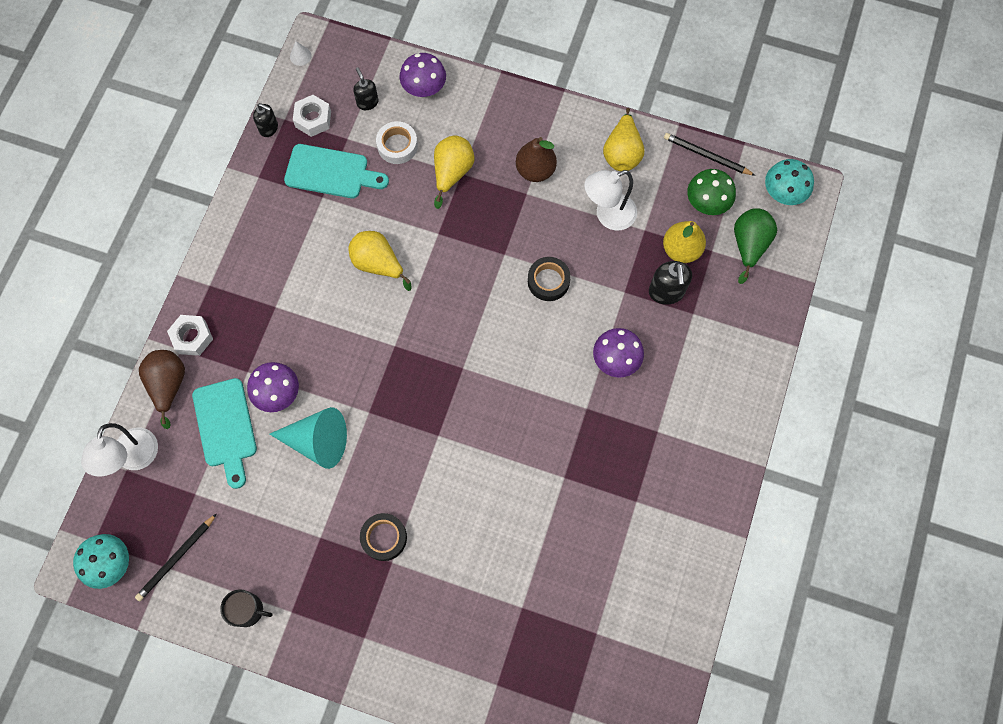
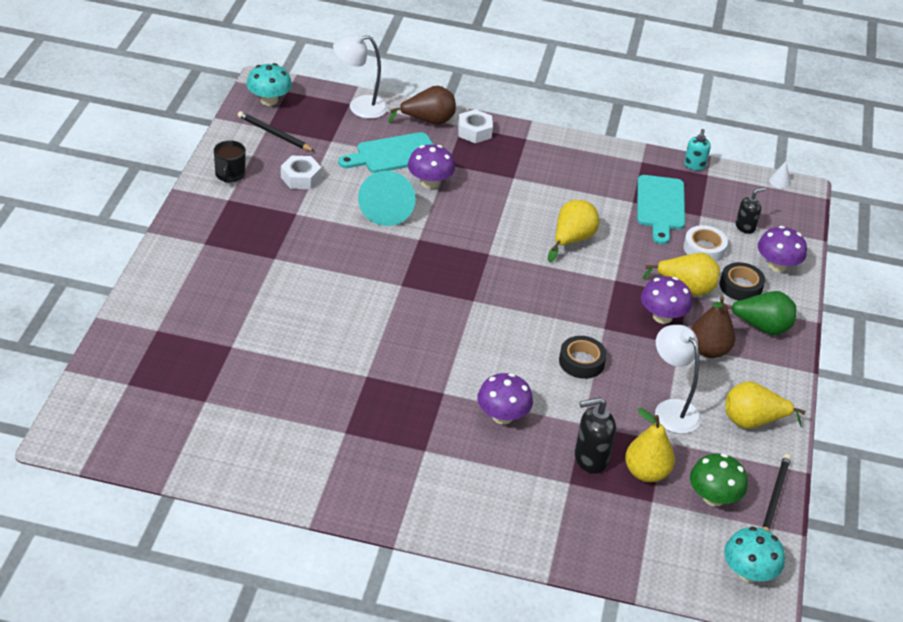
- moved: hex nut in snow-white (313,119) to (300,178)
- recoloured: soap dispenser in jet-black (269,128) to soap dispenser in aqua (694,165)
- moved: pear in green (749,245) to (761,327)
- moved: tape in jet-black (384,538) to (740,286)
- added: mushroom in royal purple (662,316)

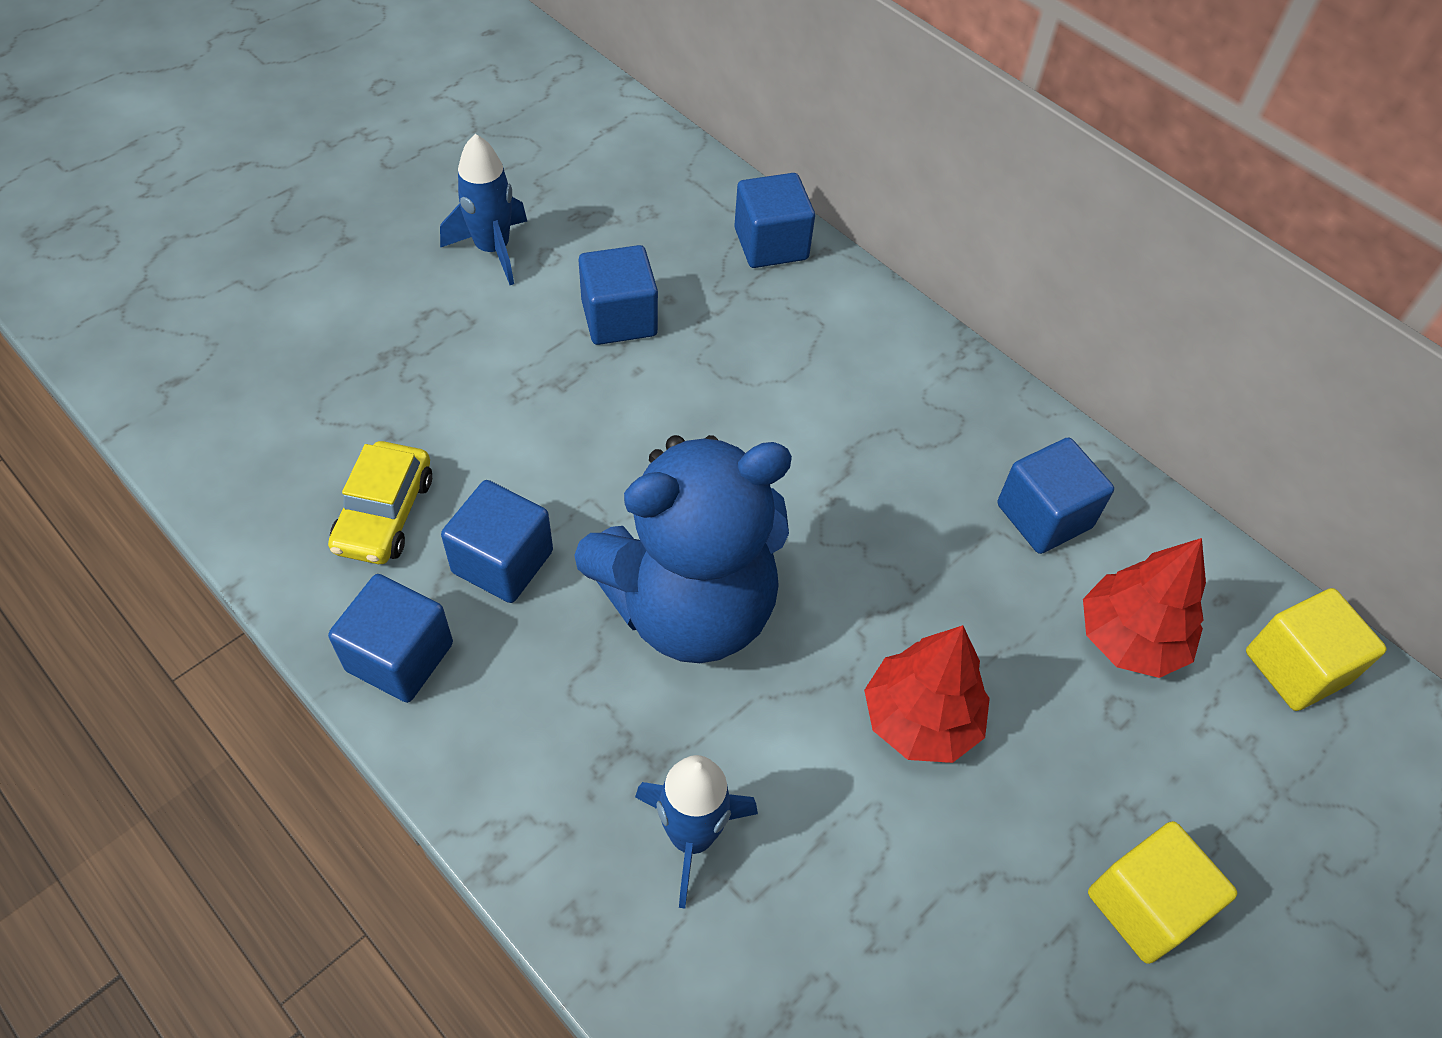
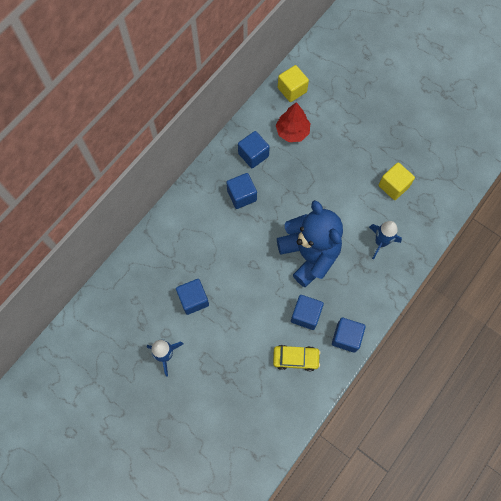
- moved: cube in blue (771,244) to (242,195)
- removed: fir tree in scarlet (920,719)
- moved: cube in yellow (1144,905) to (393,186)

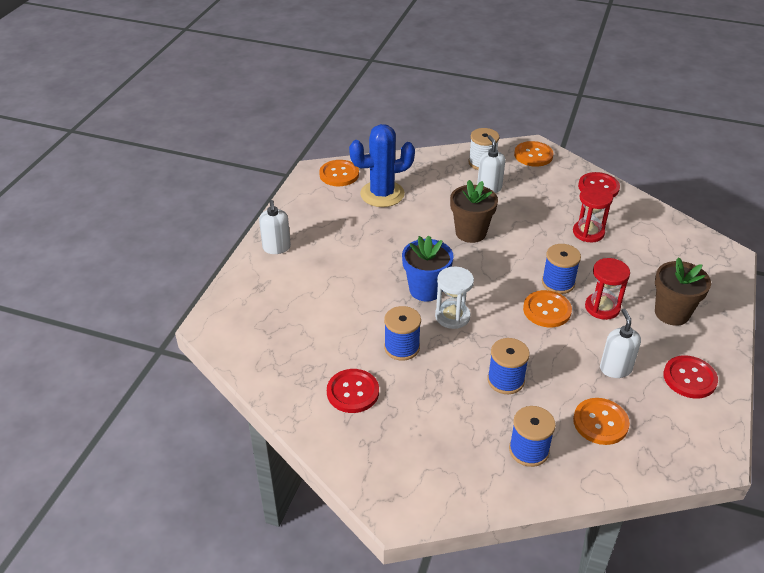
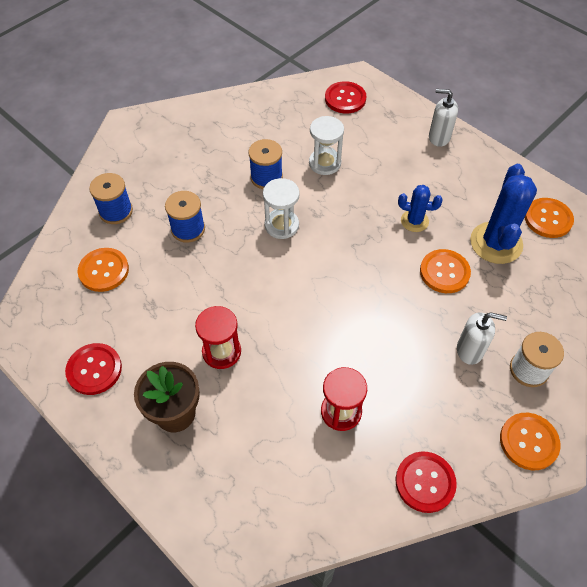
- removed: potted plant in brown (470,233)
- removed: potted plant in blue (425,290)
- removed: spool in blue (558,283)
- moved: shirt button in orange (547,310) to (444,272)
- removed: soap dispenser in snow-white (615,369)
- moved: shirt button in scarlet (353,392) to (345,99)
- added: hourglass in snow-white (325,163)
- added: prickly plant in blue (414,221)

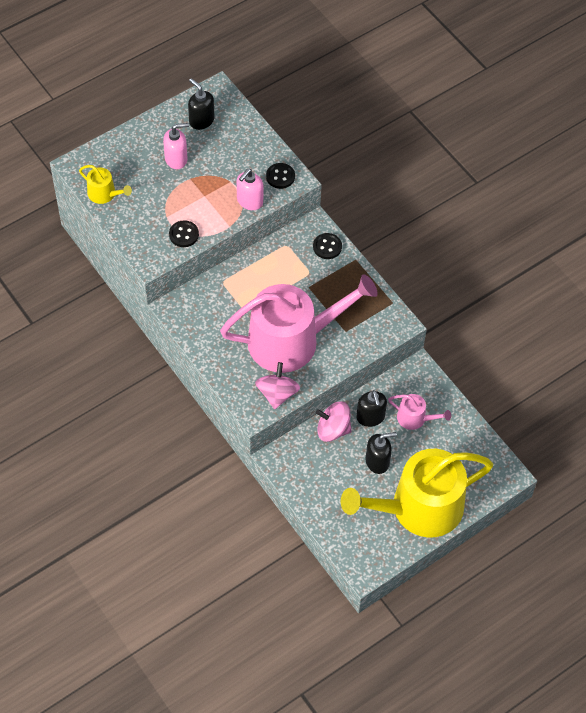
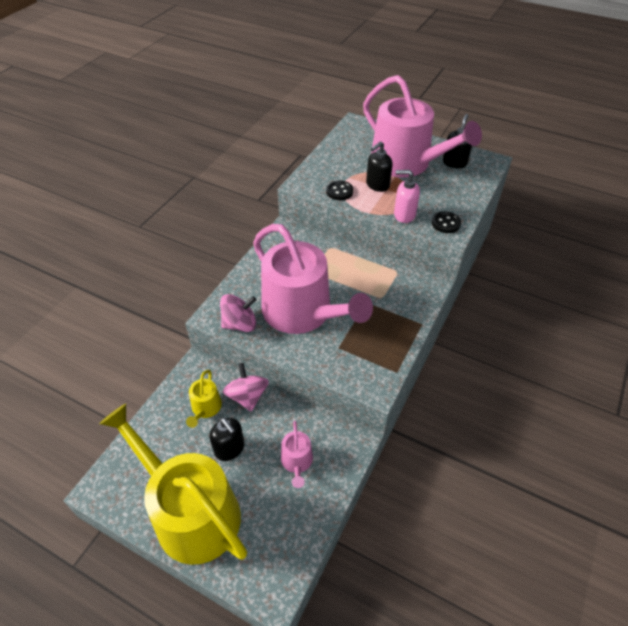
- replaced: soap dispenser in rose-pink (176,159) to watering pot in rose-pink (406,163)
- moved: watering pot in yellow (104,194) to (205,408)
- removed: shirt button in jet-black (327,247)
- moved: soap dispenser in jet-black (370,417) to (377,185)

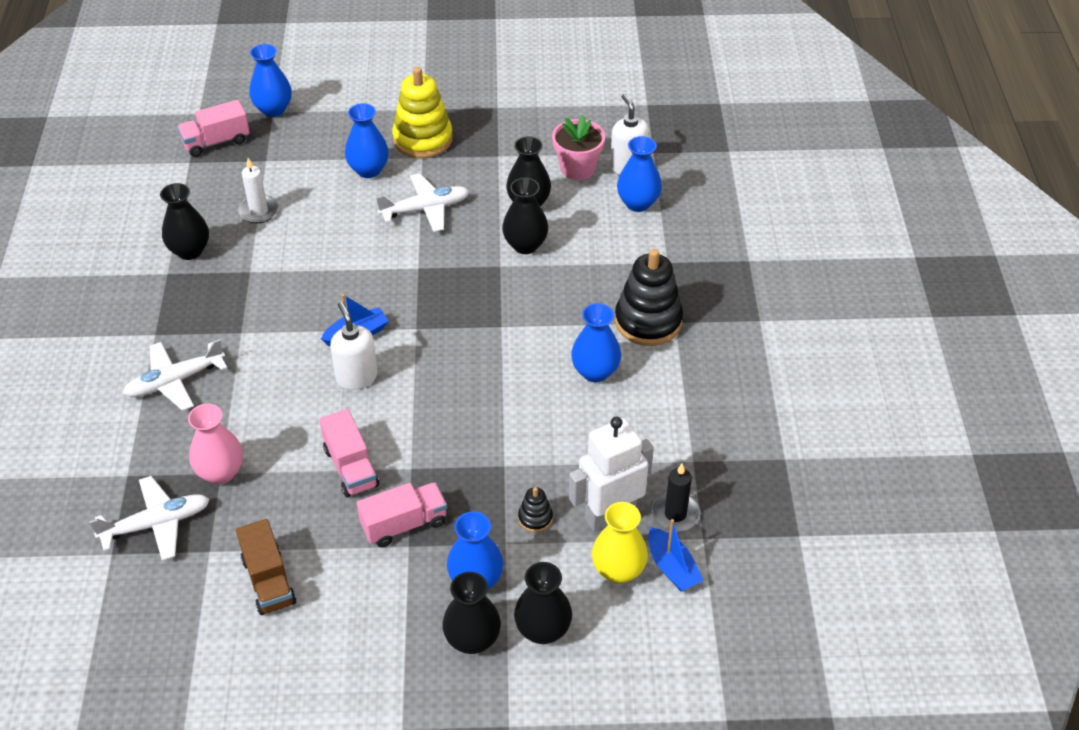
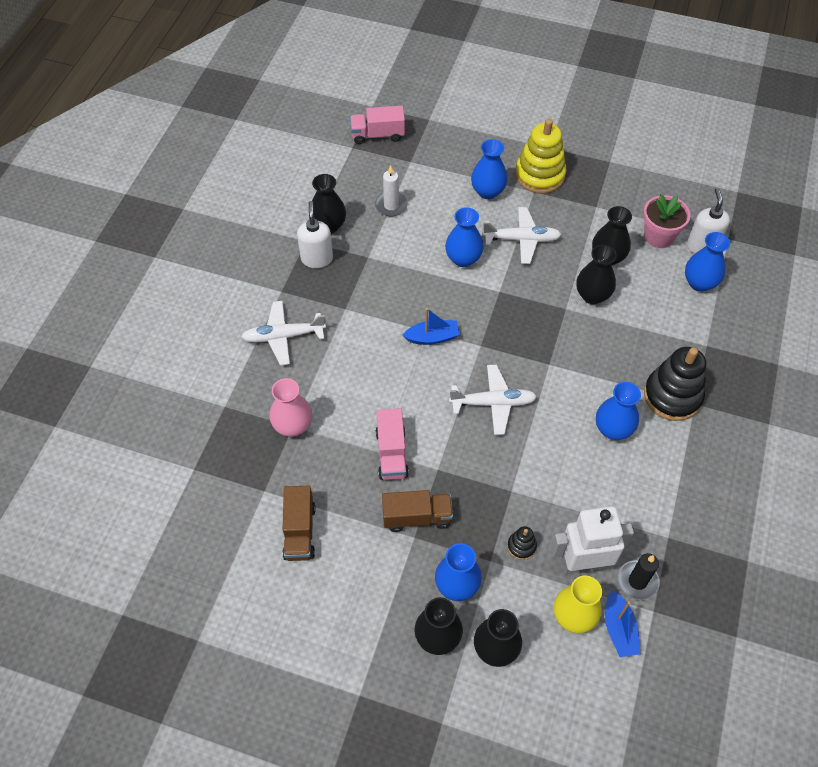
- moved: flower vase in blue (273,109) to (463,259)
- moved: soap dispenser in snow-white (356,377) to (317,258)
- moved: toy plane in snow-white (157,524) to (493,403)
- recoloured: truck in rose-pink (404,524) to truck in brown (417,517)

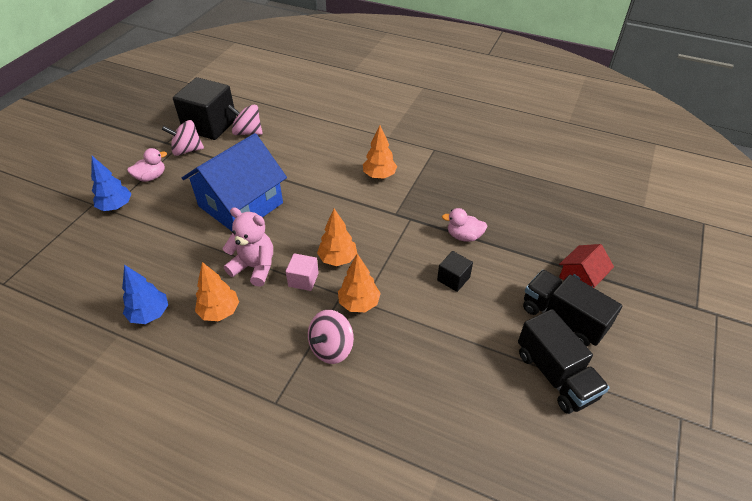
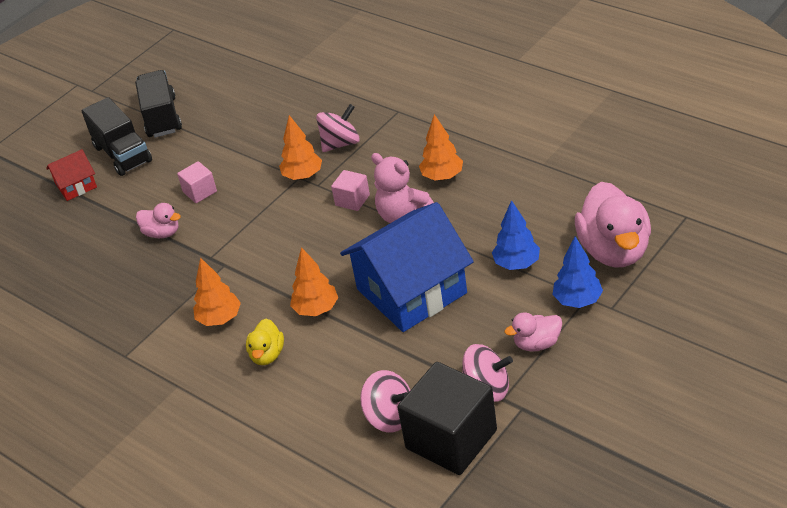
- moved: fir tree in orange (337,259) to (316,309)
- recoloured: cube in jet-black (453,279) to cube in rose-pink (200,192)
- moved: fir tree in blue (150,314) to (517,264)
- added: duck in rose-pink (614,251)
- added: duck in yellow (267,355)

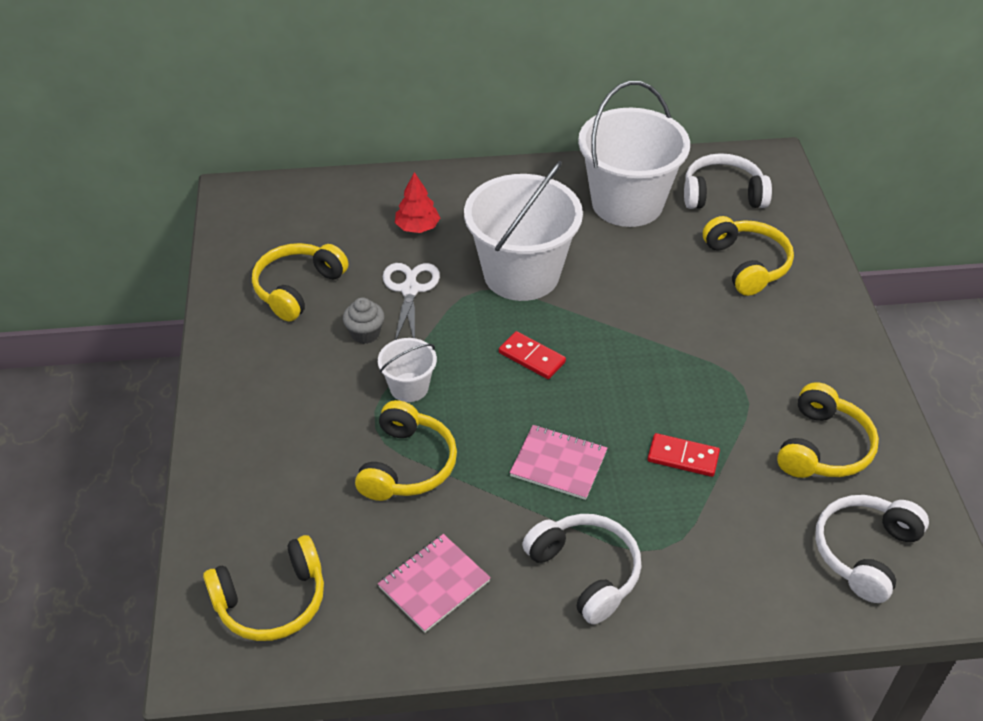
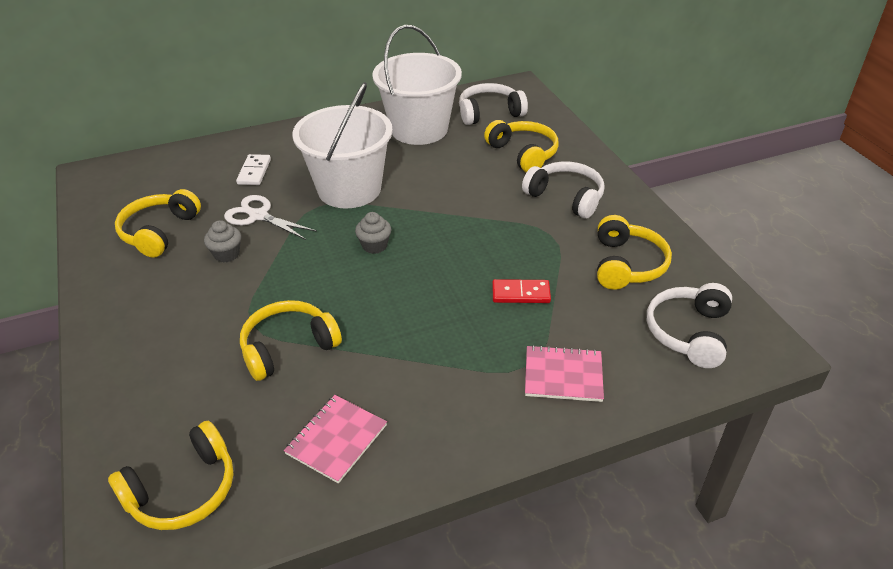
- replaced: fir tree in scarlet (417,227) to domino tile in snow-white (254,172)
- turned: pair of scissors in snow-white (410,290) = (258,216) 45 degrees counterclockwise
- replaced: domino tile in scarlet (532,357) to fairy cake in gray (374,246)
- removed: sand bucket in snow-white (409,387)
- turned: headphones in yellow (407,465) = (288,347) 120 degrees counterclockwise
- moved: notebook in rose-pink (558,464) to (563,375)
- moved: headphones in snow-white (586,572) to (566,197)

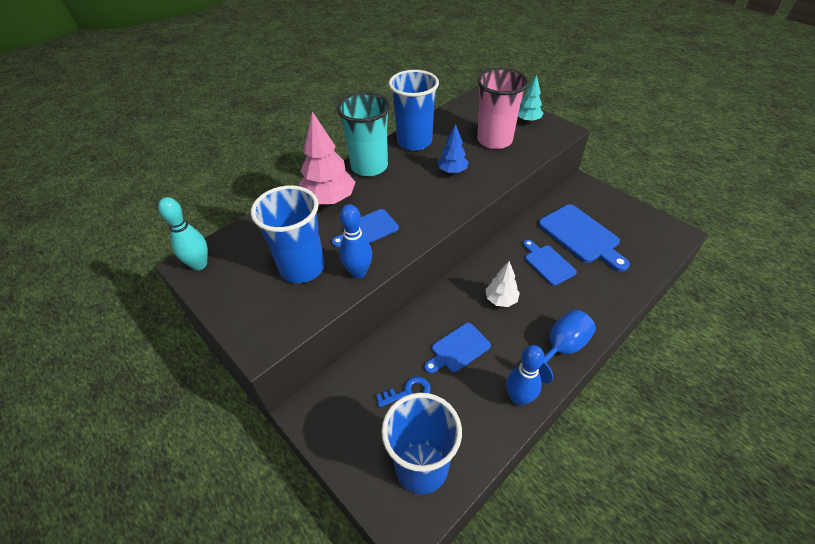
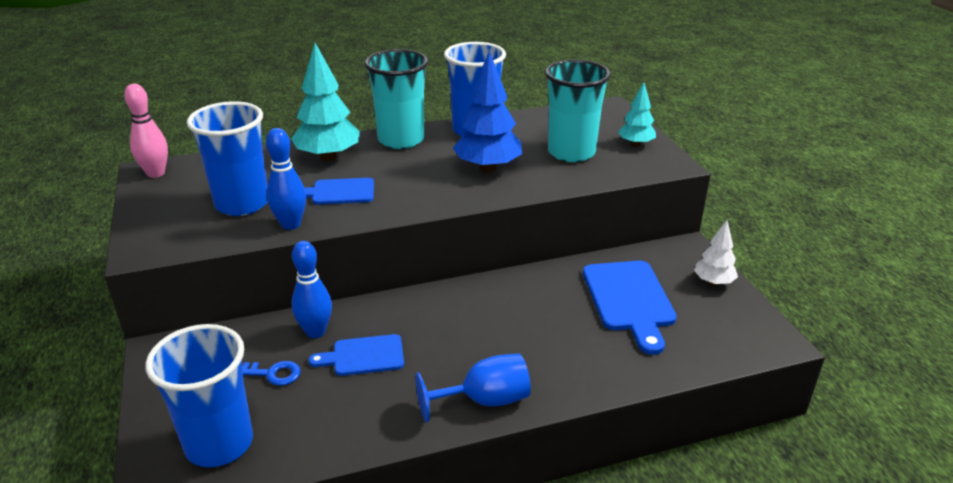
- recoloured: cup in rose-pink (494,140) to cup in aqua (571,152)
- recoloured: fir tree in rose-pink (329,200) to fir tree in aqua (328,157)
- resized: fir tree in blue (452,171) = (487,168) x1.72
- recoloured: bowling pin in aqua (199,264) to bowling pin in rose-pink (156,173)
- removed: bread board in blue (547,263)
- moved: fir tree in snow-white (501,300) to (713,282)
- moved: bowling pin in blue (518,398) to (315,332)

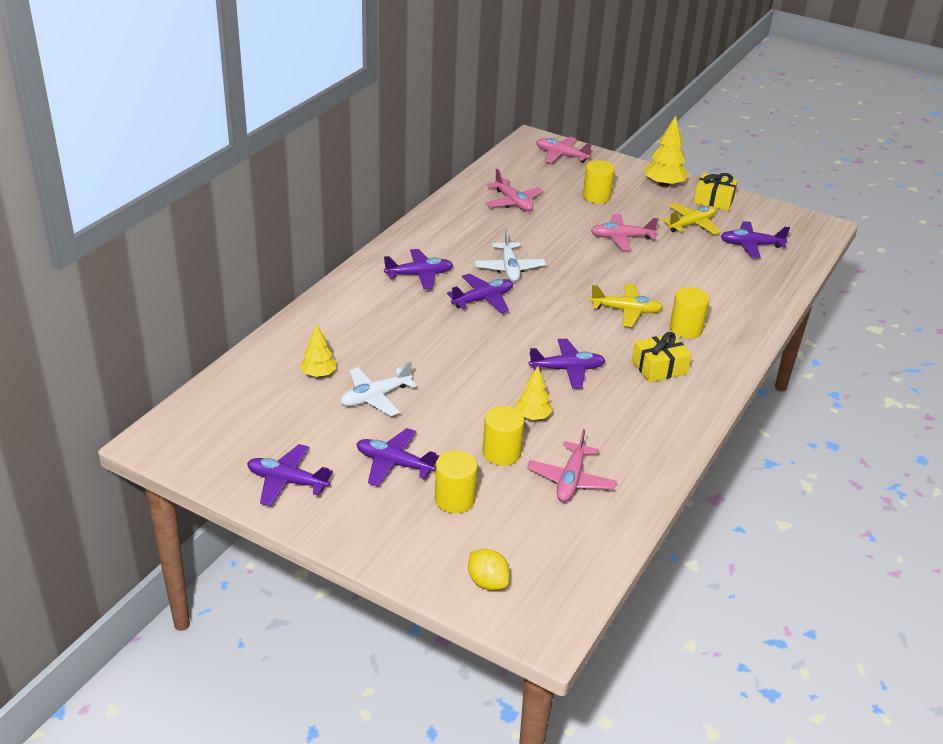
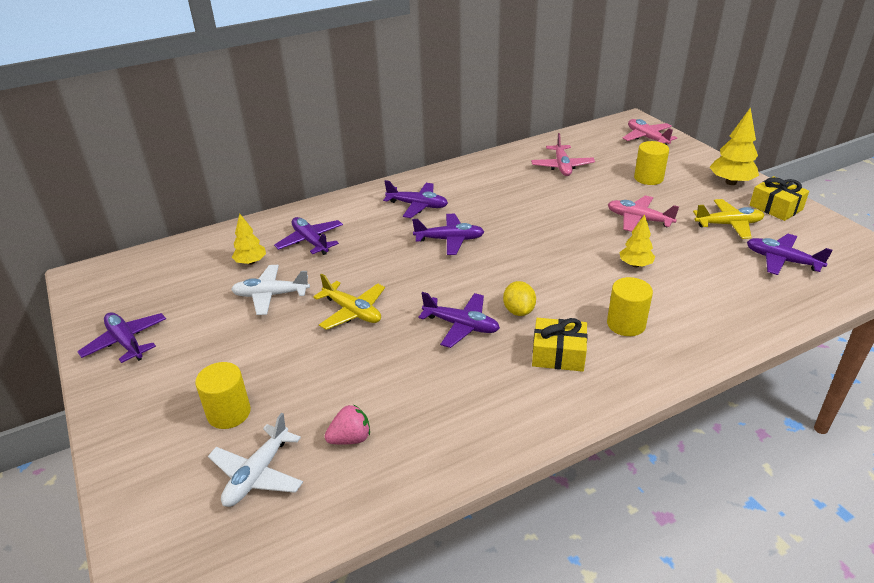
- moved: toy plane in snow-white (509,268) to (258,474)
- moved: toy plane in yellow (626,311) to (352,312)
- moved: fir tree in yellow (532,416) to (635,265)
- removed: cylinder in yellow (501,453)
- moved: toy plane in royal purple (394,463) to (310,241)
- replaced: toy plane in rose-pink (571,480) to strawberry in rose-pink (350,438)
- moved: toy lemon in yellow (487,582) to (518,311)

